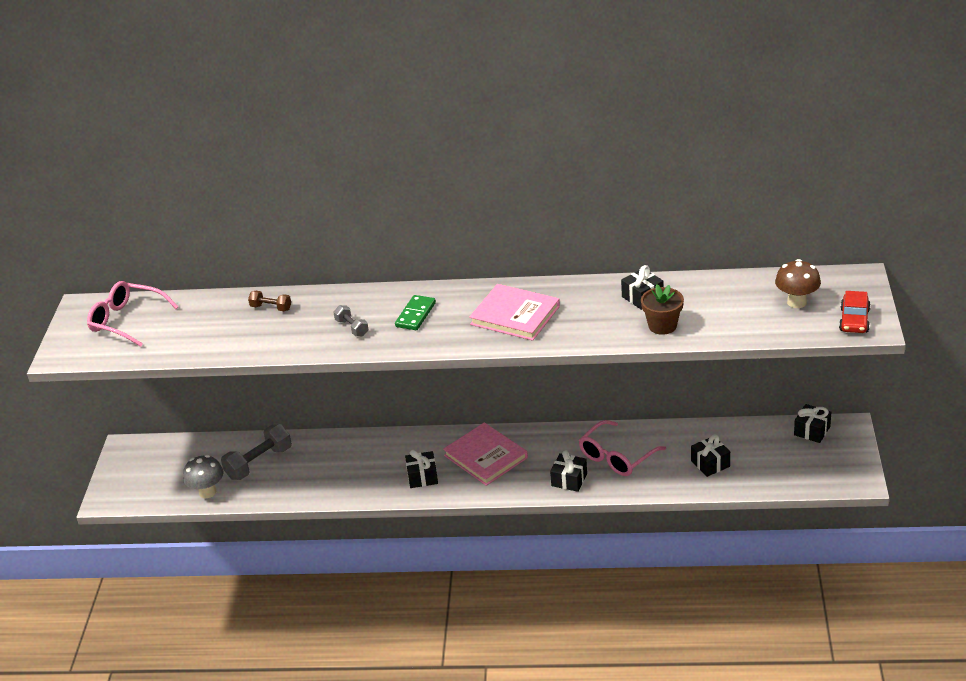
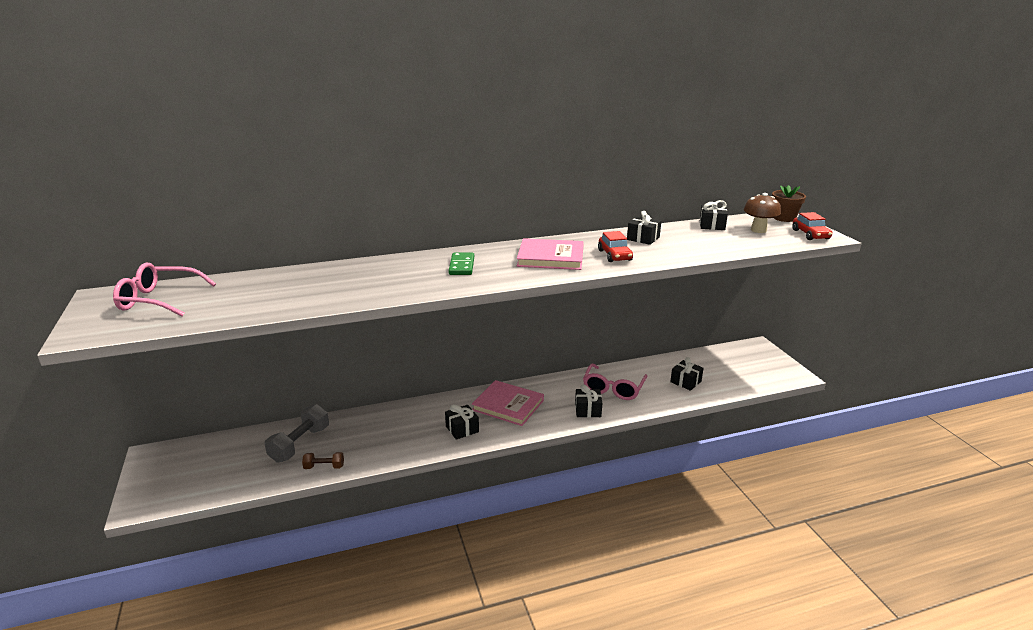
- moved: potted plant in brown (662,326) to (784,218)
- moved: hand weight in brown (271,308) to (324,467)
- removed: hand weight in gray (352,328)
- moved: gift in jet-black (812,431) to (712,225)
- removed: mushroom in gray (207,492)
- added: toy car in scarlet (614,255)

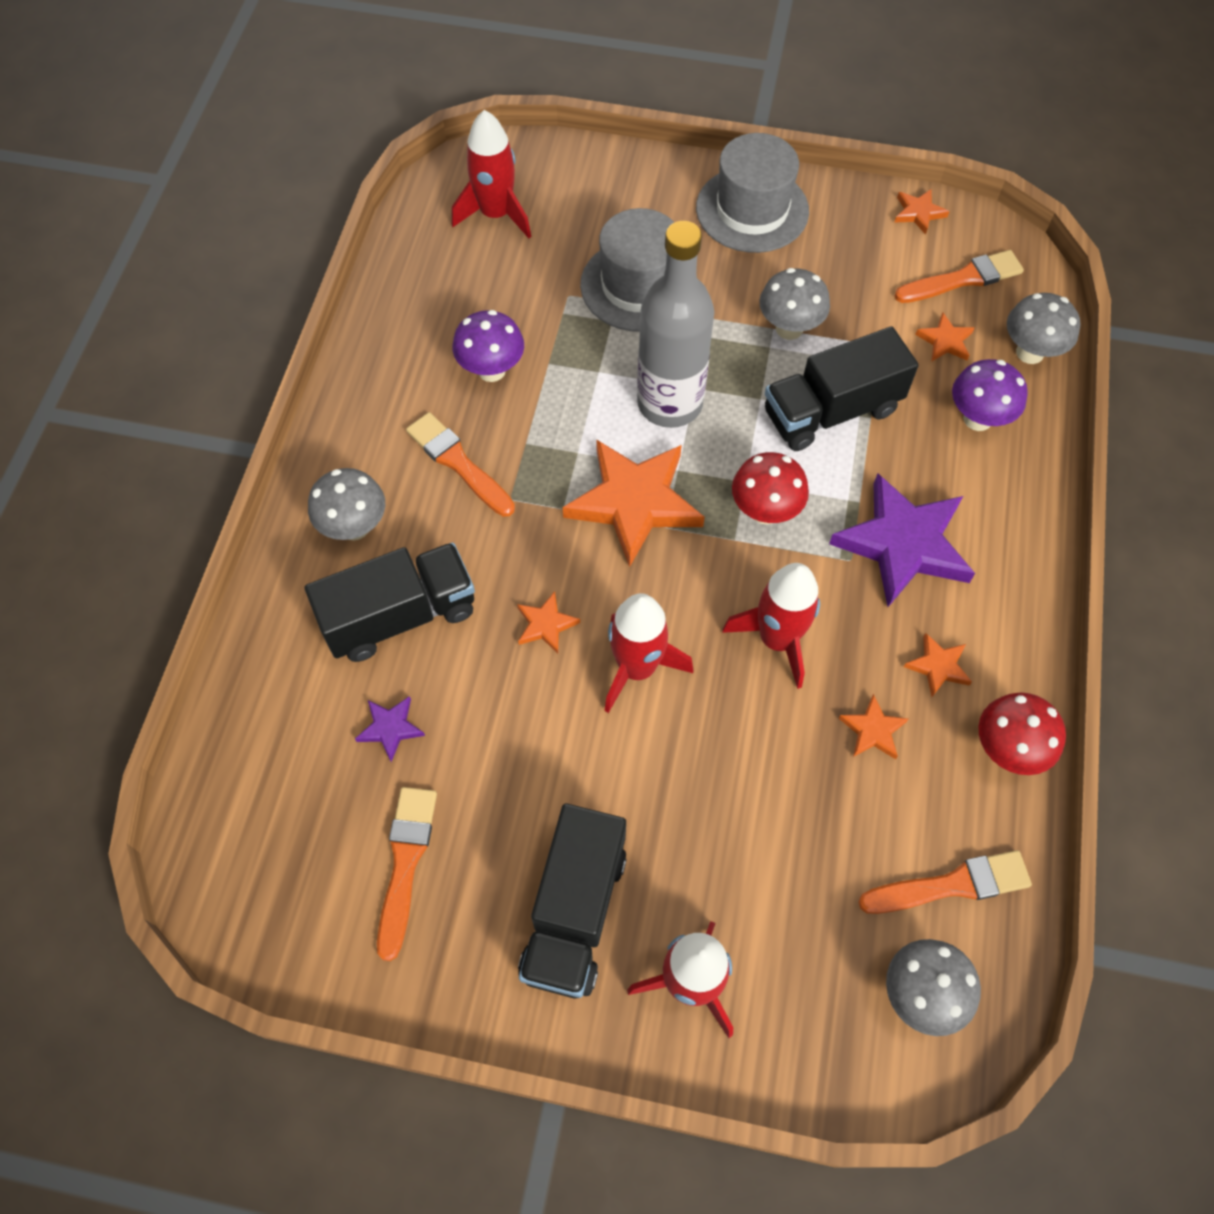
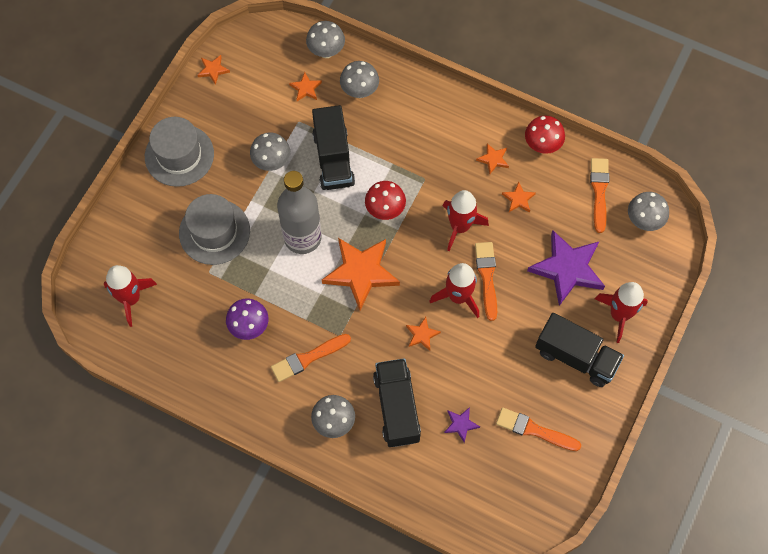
- moved: brush in orange (963,279) to (487,277)
- recoloured: mushroom in royal purple (977,419) to mushroom in gray (359,91)
- moved: star shape in royal purple (903,544) to (567,269)

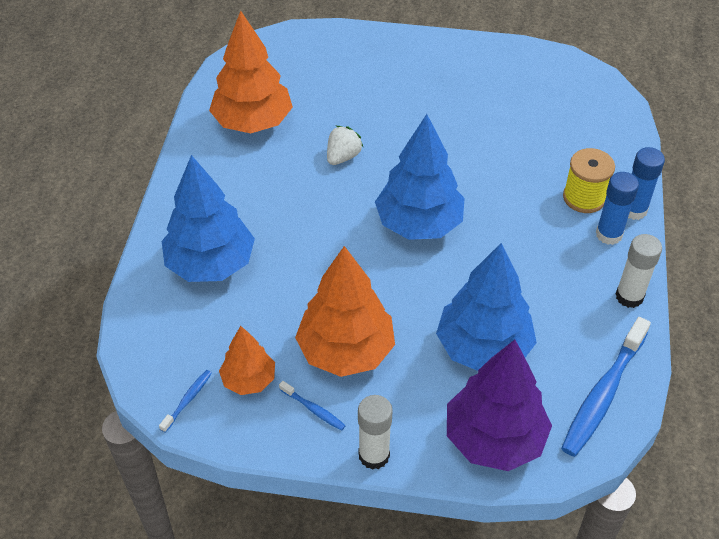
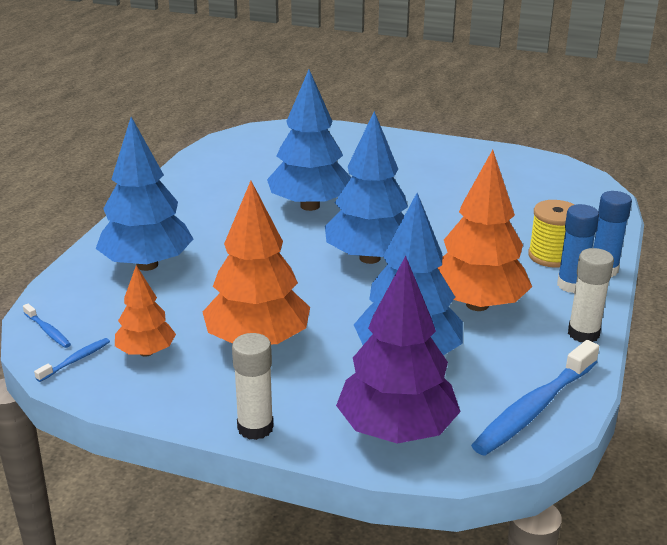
- moved: fir tree in orange (252,122) to (477,305)
- replaced: strawberry in snow-white (343,157) to fir tree in blue (310,206)
- moved: toothbrush in blue (313,409) to (48,331)

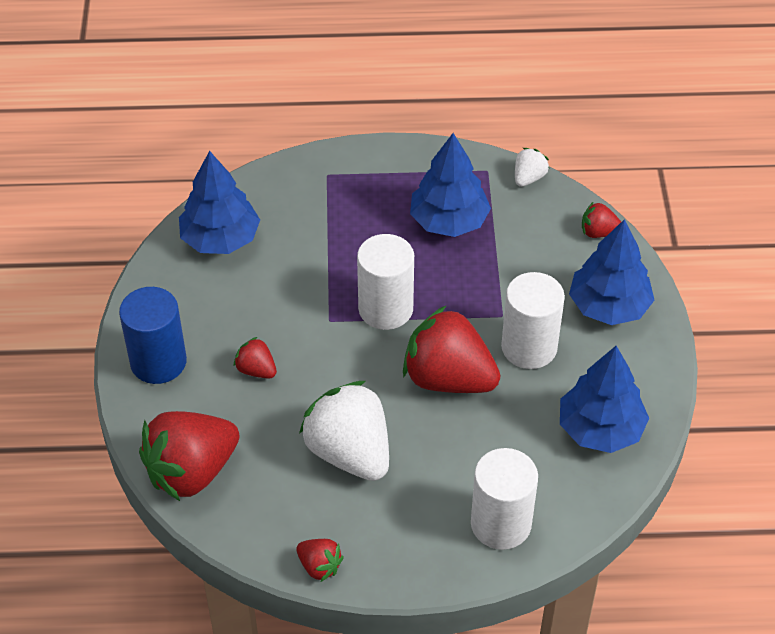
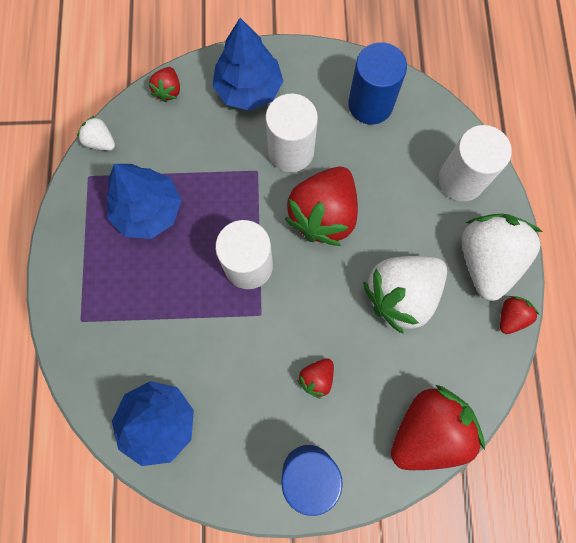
- replaced: fir tree in blue (600,429) to cylinder in blue (370,104)
- turned: strawberry in scarlet (191,471) = (427,430) 90 degrees counterclockwise
- added: strawberry in snow-white (486,260)

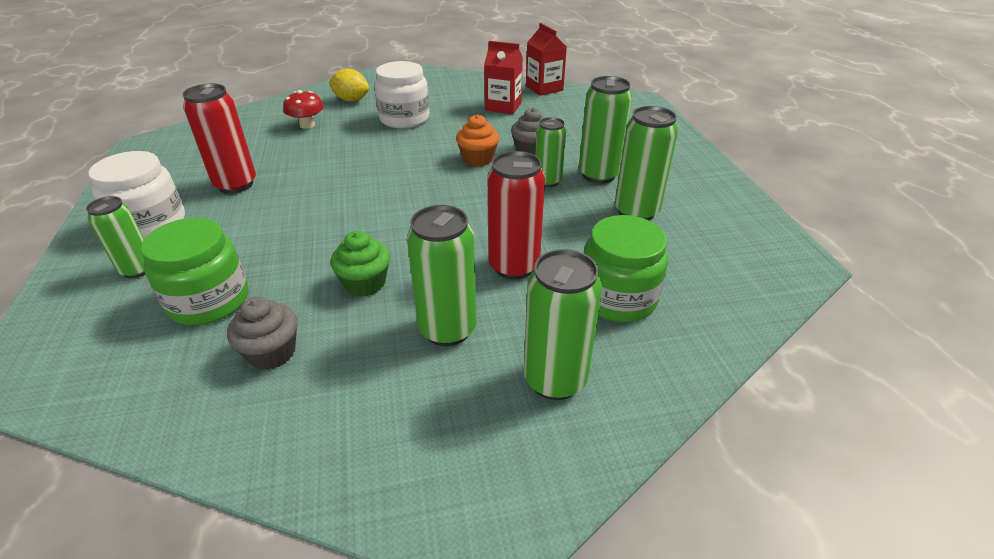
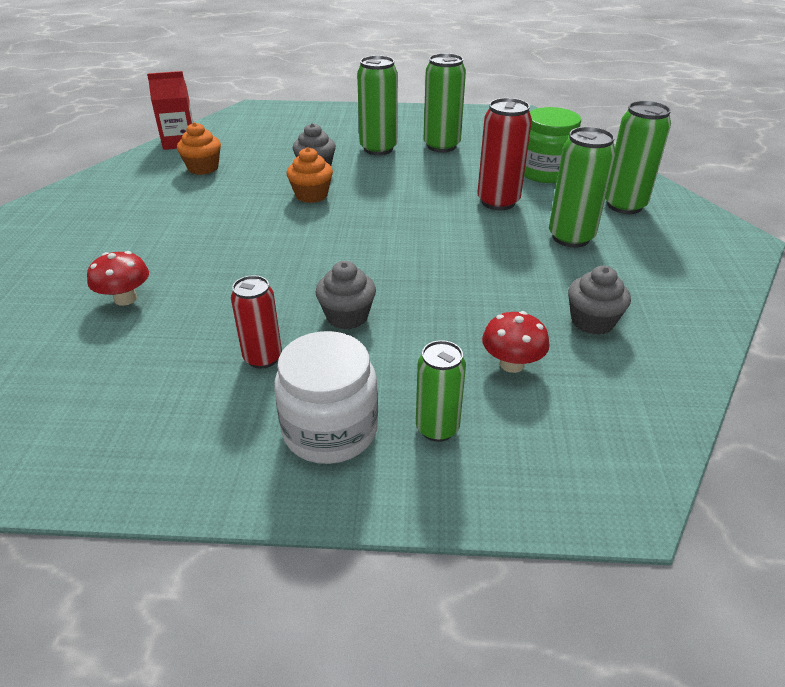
- replaced: carton in scarlet (503,106) to fairy cake in orange (203,168)
- removed: jar in snow-white (404,119)
- removed: toy lemon in yellow (351,100)
- resized: tin in scarlet (235,184) = (263,358) x0.66
- removed: tin in green (548,181)
- replaced: jar in green (209,301) to mushroom in scarlet (511,364)
- removed: fairy cake in green (365,283)
- added: fairy cake in gray (347,316)

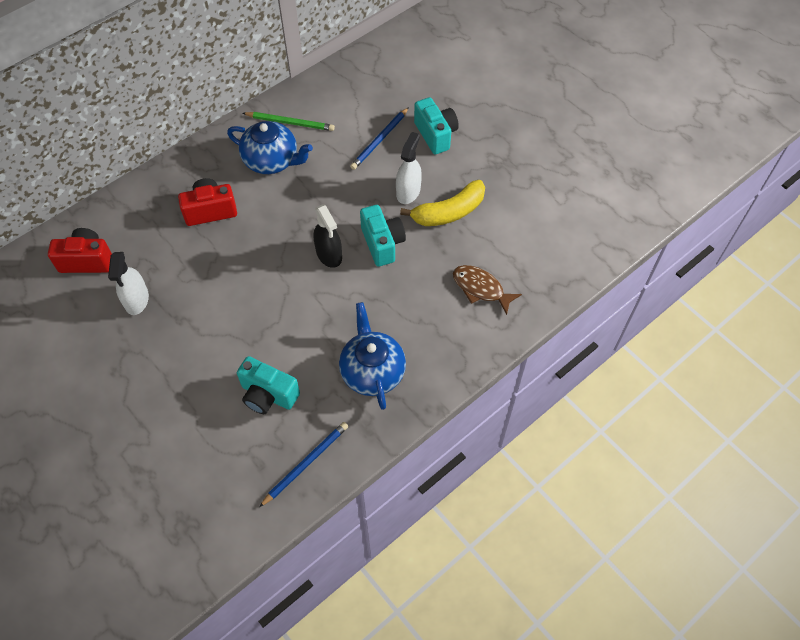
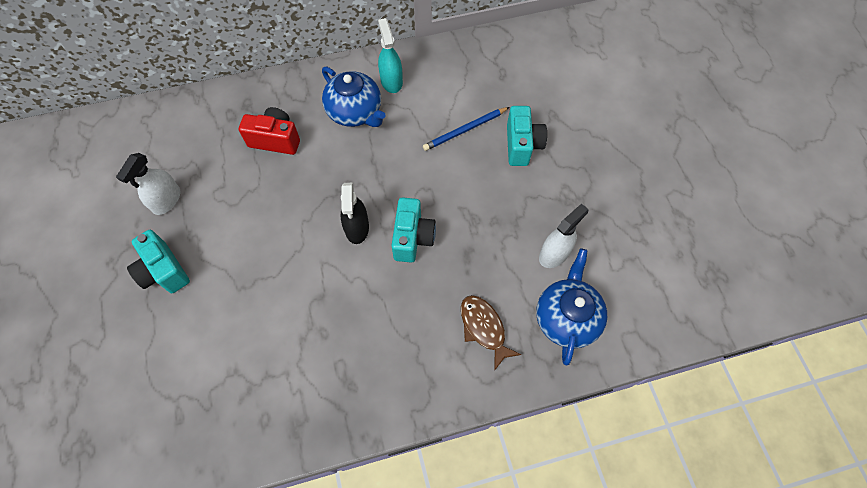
- replaced: wooden pencil in green (290,122) to spray cleaner in aqua (391,81)
- moved: spray cleaner in snow-white (408,191) to (554,254)
- removed: toy banana in yellow (449,212)
- removed: compact camera in scarlet (87,261)
- moved: china teapot in blue (372,371) to (566,318)
- moved: compact camera in aqua (268,395) to (164,271)
- removed: wooden pencil in blue (305,464)

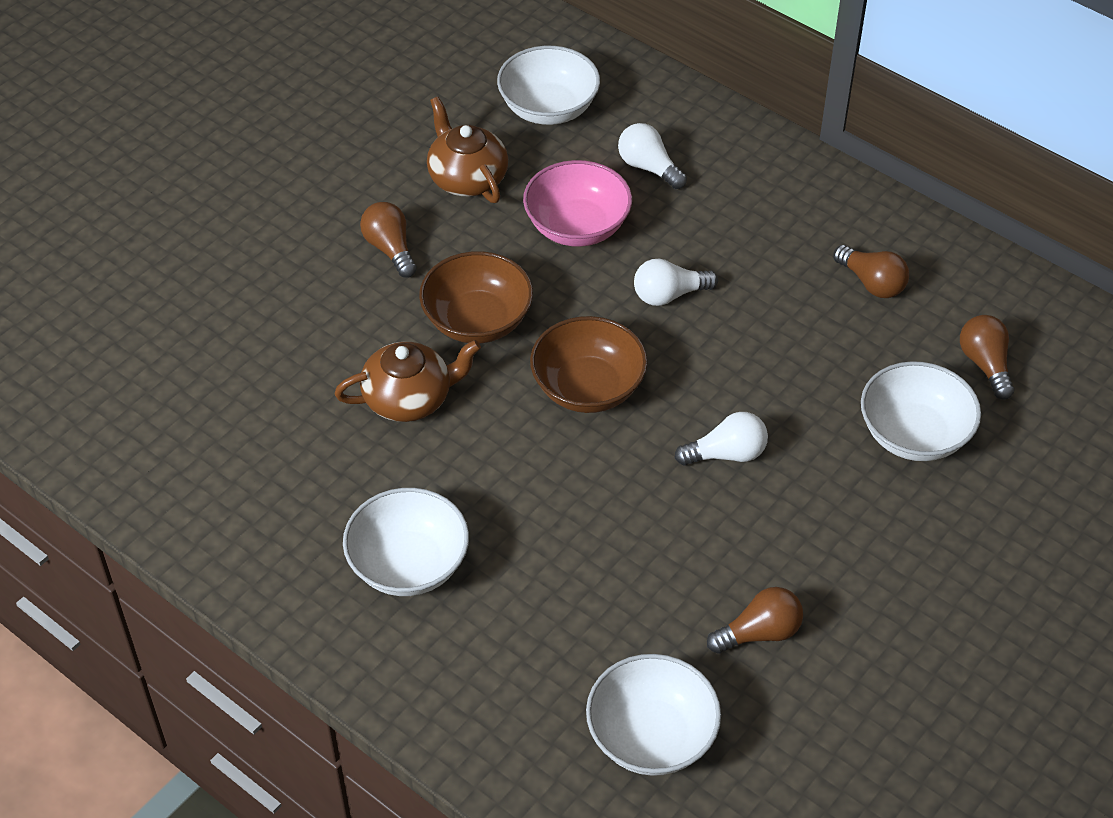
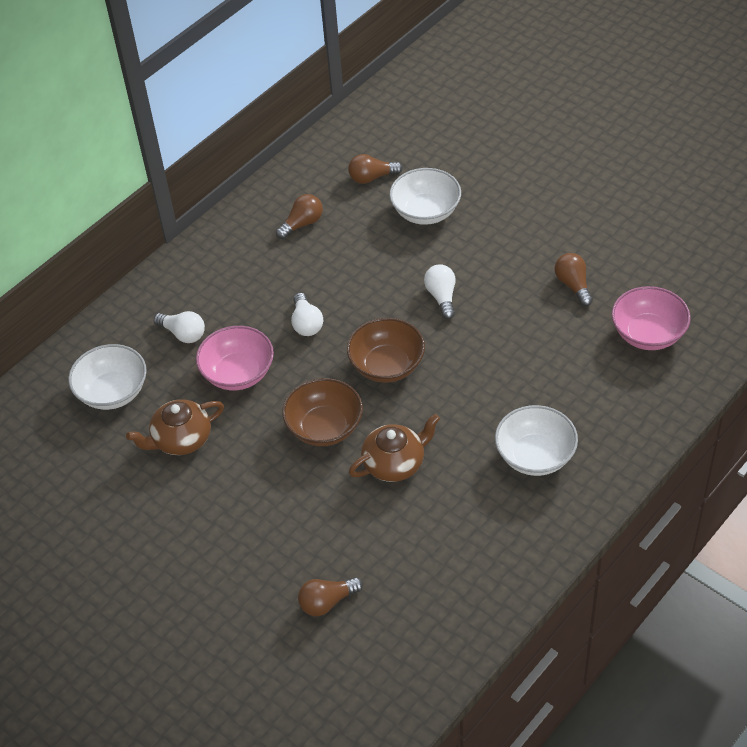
- turned: bulb in snow-white (648,167) = (183,334) 105 degrees counterclockwise
- moved: bulb in brown (390,249) to (327,602)
- turned: china teapot in brown (409,398) = (395,463) 75 degrees clockwise
- recoloured: serving bowl in snow-white (651,736) to serving bowl in rose-pink (648,334)

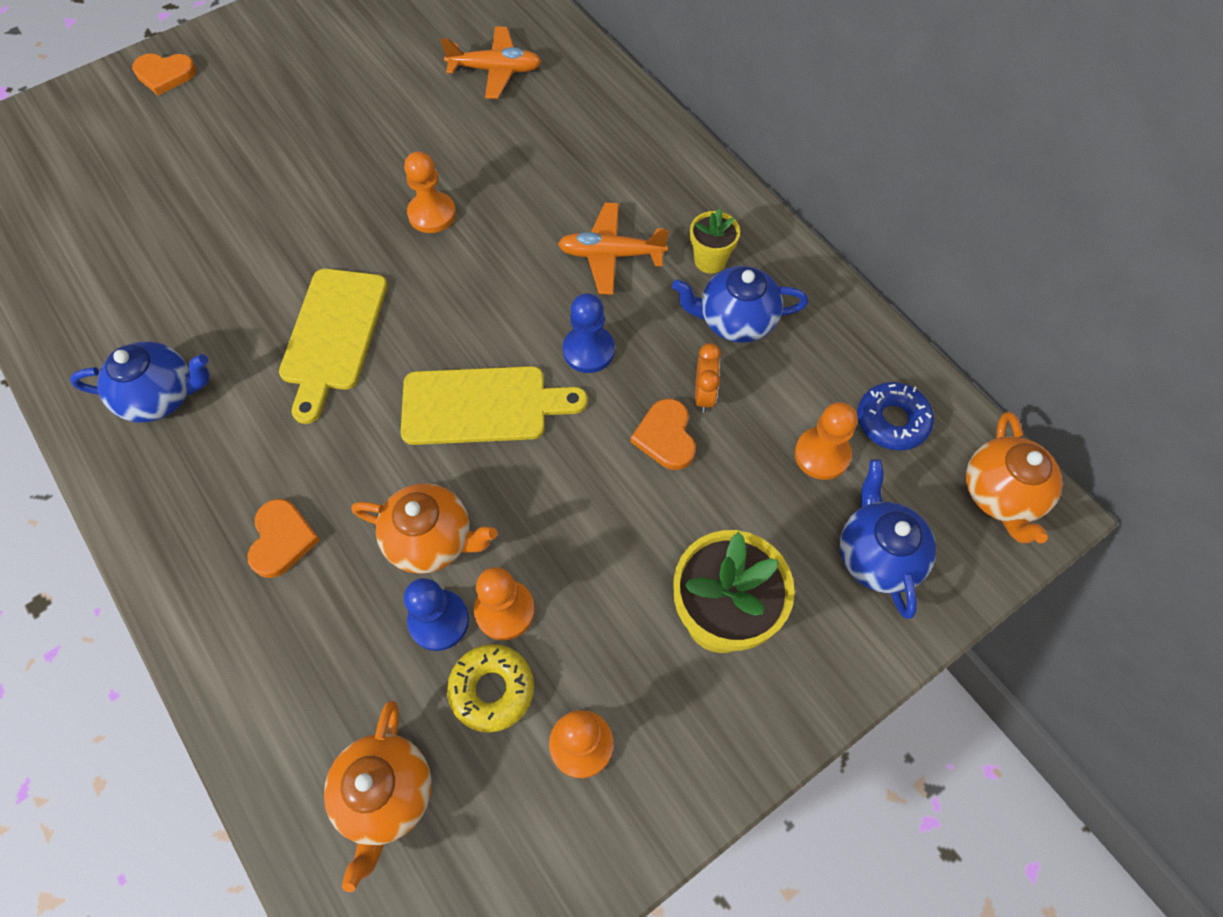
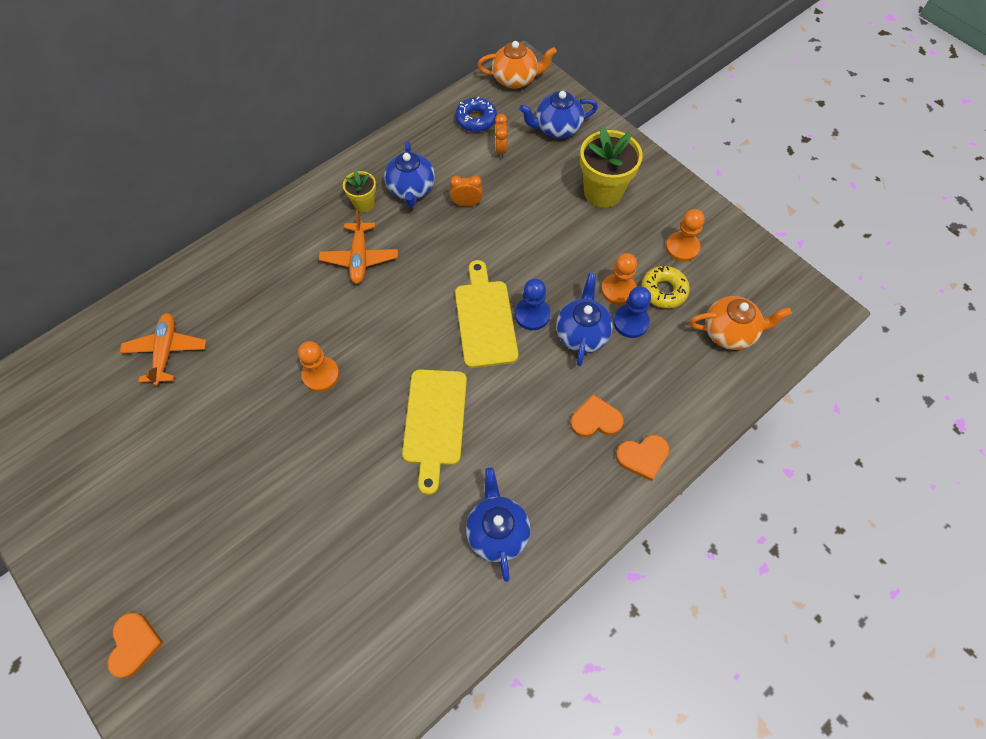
- turned: bread board in yellow (333,335) = (435,422) 90 degrees clockwise
- moved: chess pawn in blue (588,350) to (532,315)
- moved: heart in orange (666,437) to (643,457)
- replaced: chess pawn in orange (822,454) to bedside clock in orange (500,149)
- recoloured: china teapot in orange (432,540) to china teapot in blue (582,333)

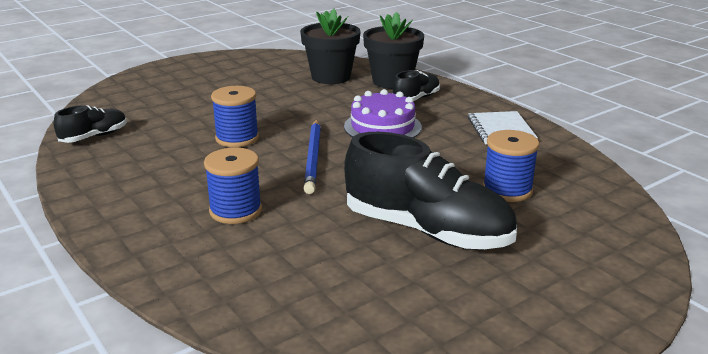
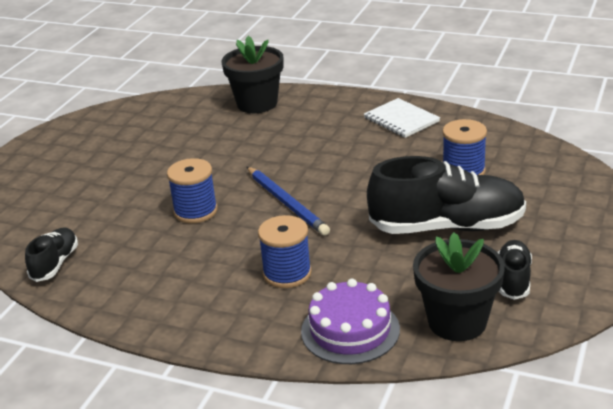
- moved: potted plant in jet-black (331,77) to (457,322)
- moved: sneaker in jet-black (416,98) to (513,279)
- moved: cake in royal purple (382,127) to (350,330)

